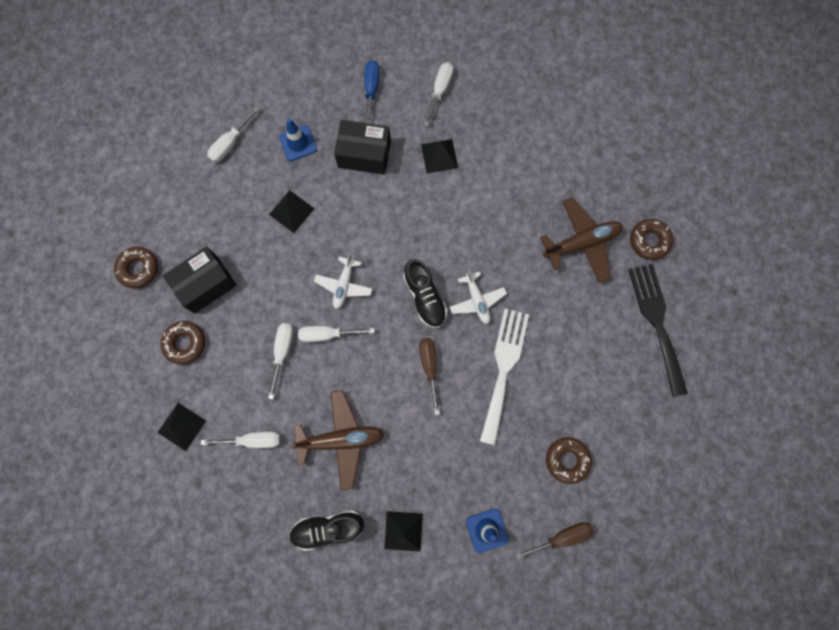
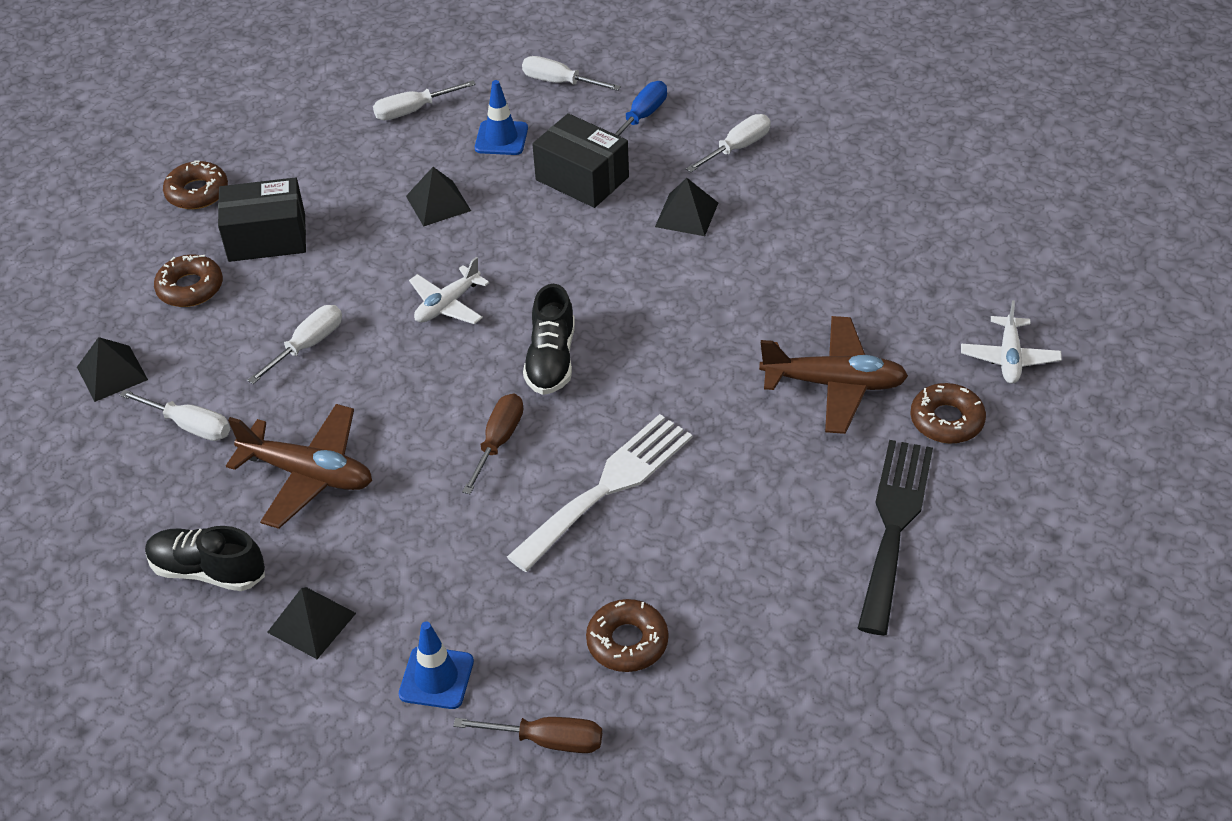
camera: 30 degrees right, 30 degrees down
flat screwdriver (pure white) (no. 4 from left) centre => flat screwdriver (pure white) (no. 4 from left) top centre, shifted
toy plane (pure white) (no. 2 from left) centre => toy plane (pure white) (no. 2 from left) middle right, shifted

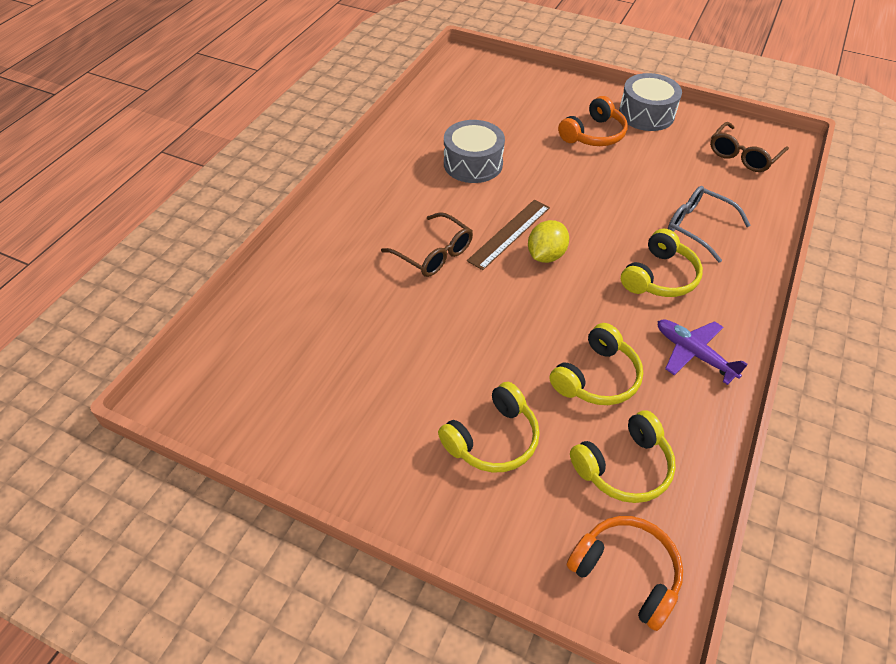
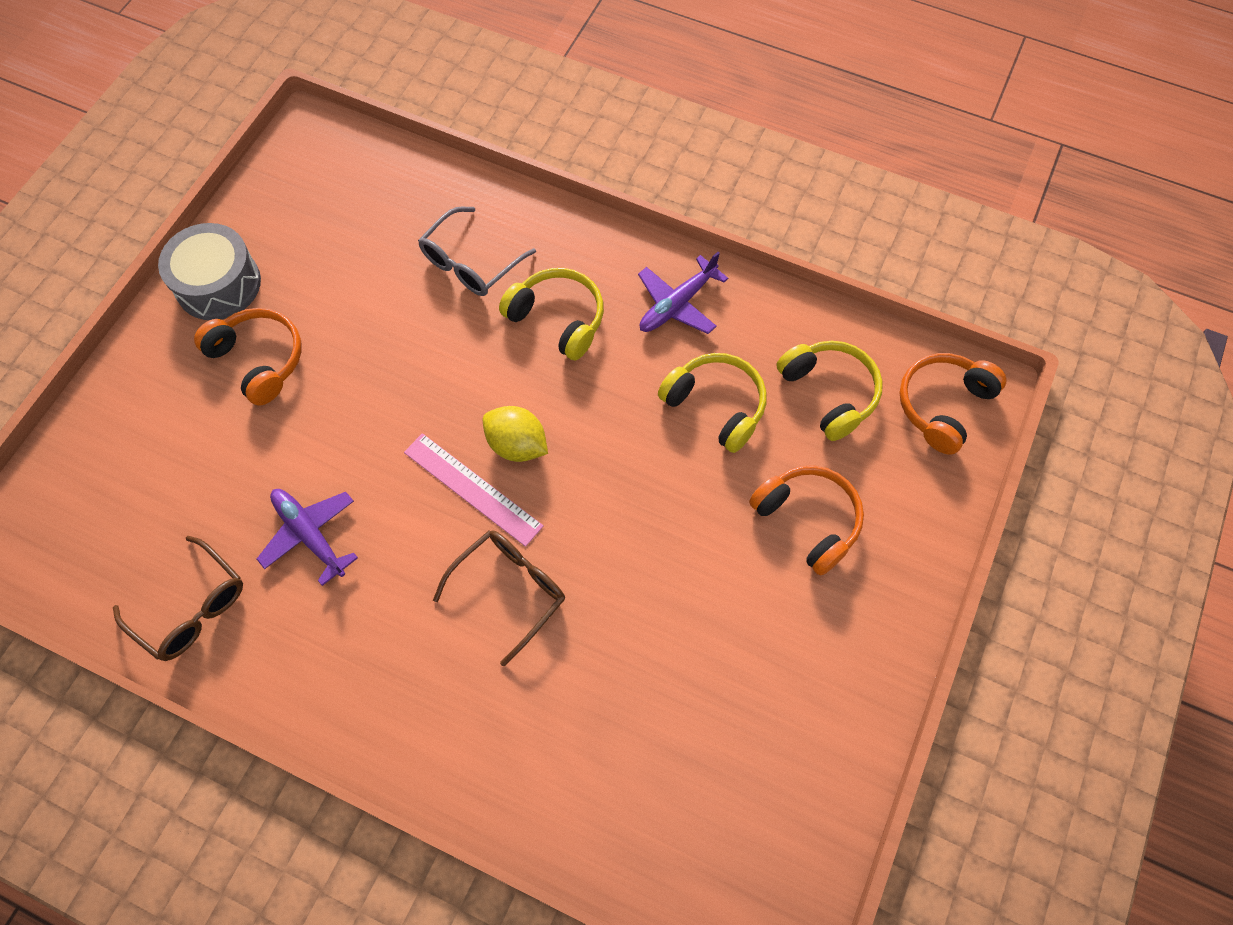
camera: 90 degrees left, 15 degrees up
headset (yellow) (no. 1 from left) centre => headset (bright orange) (no. 2 from left) centre
snare drum (grey) (no. 1 from left) top centre => toy plane (purple) (no. 1 from left) middle left
straightedge (dark brown) centre => straightedge (rose-pink) centre
spectacles (dark brown) (no. 2 from left in the first image) top right => spectacles (dark brown) (no. 1 from left) middle left, shifted

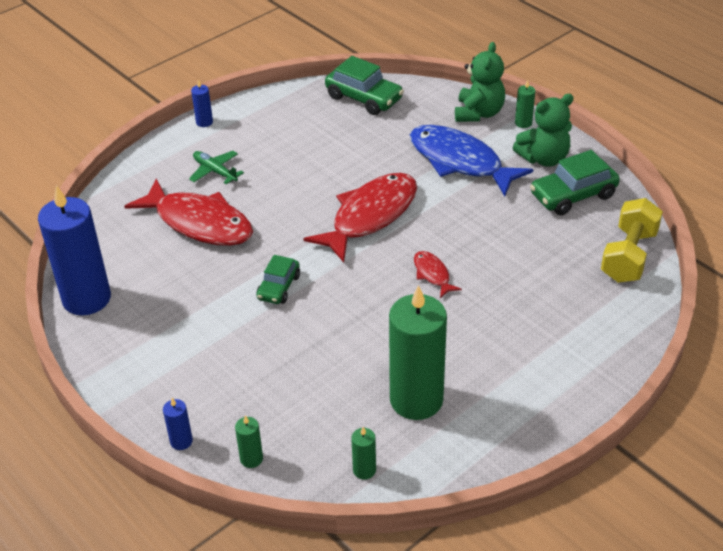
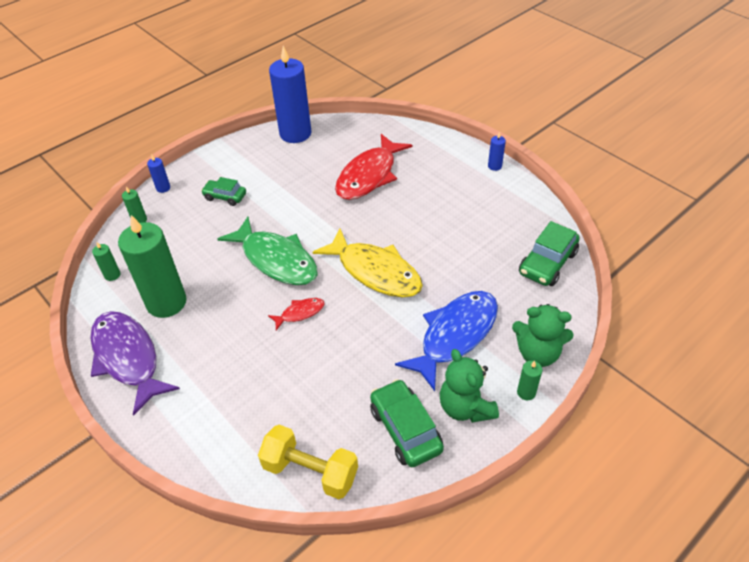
camera: 90 degrees right, 5 degrees up
toy plane (emerald) top left => nothing
toy car (emerald) (no. 1 from left) centre => toy car (emerald) (no. 1 from left) middle left, shifted
fish figure (crimson) (no. 2 from left) centre => fish figure (yellow) centre
nothing => fish figure (purple) middle left
nothing => fish figure (emerald) centre

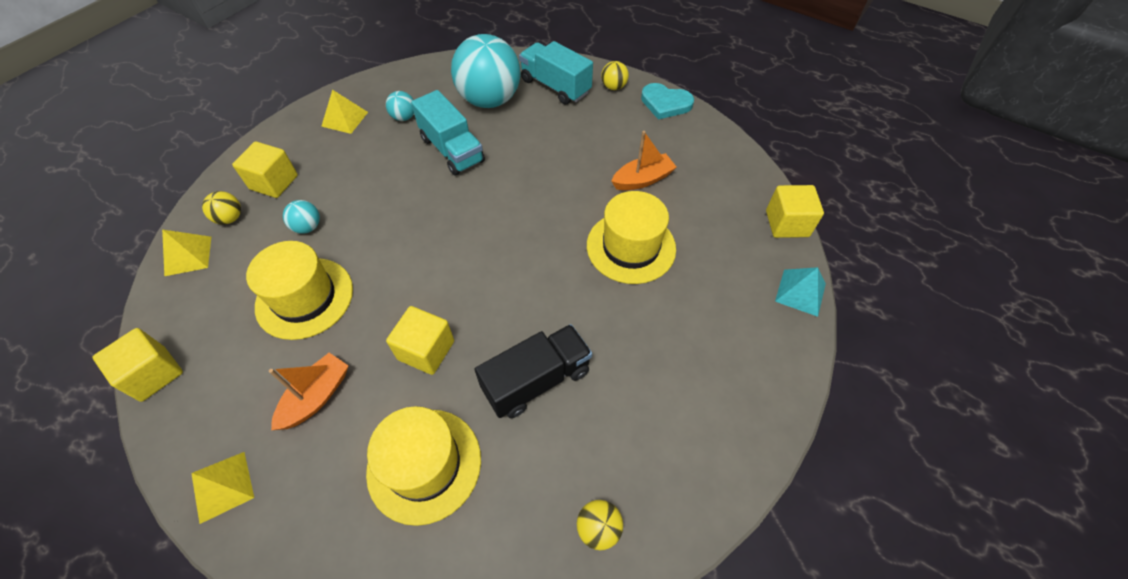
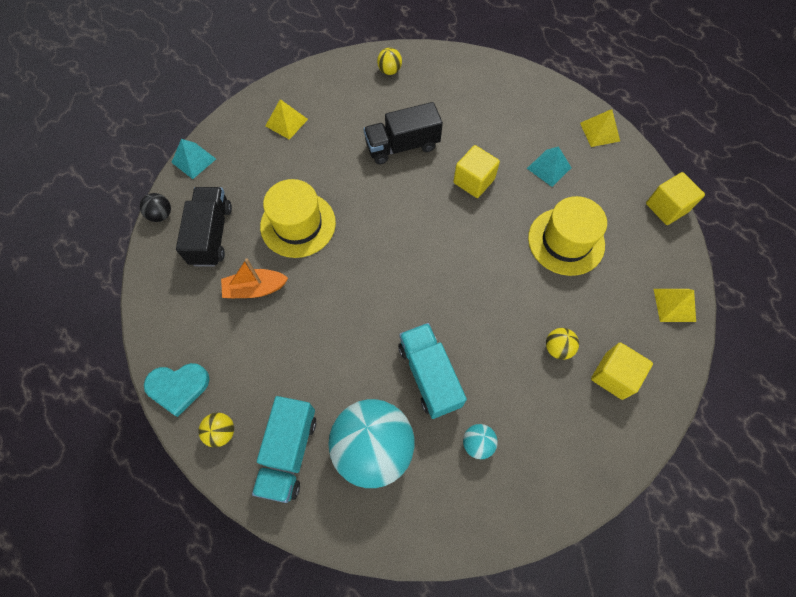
camera: 165 degrees left, 10 degrees up
sphere (yellow) (no. 1 from left in the first image) middle left => sphere (yellow) (no. 3 from left) middle right, shifted
sailboat (bright orange) (no. 1 from left) bottom left => pyramid shape (aqua) (no. 2 from left) top right
sphere (aqua) (no. 1 from left) middle left => nothing
pyramid shape (yellow) (no. 3 from left in the first image) top left => pyramid shape (yellow) (no. 1 from left) top centre, shifted
top hat (yellow) (no. 2 from left) bottom centre => nothing
lorry (aqua) (no. 2 from left in the first image) top centre => lorry (aqua) (no. 1 from left) bottom centre, 45 degrees clockwise
heart (aqua) top centre => heart (aqua) middle left, 135 degrees clockwise
solid cube (yellow) (no. 4 from left) middle right => sphere (ebony) middle left
nothing => lorry (ebony) (no. 1 from left) middle left

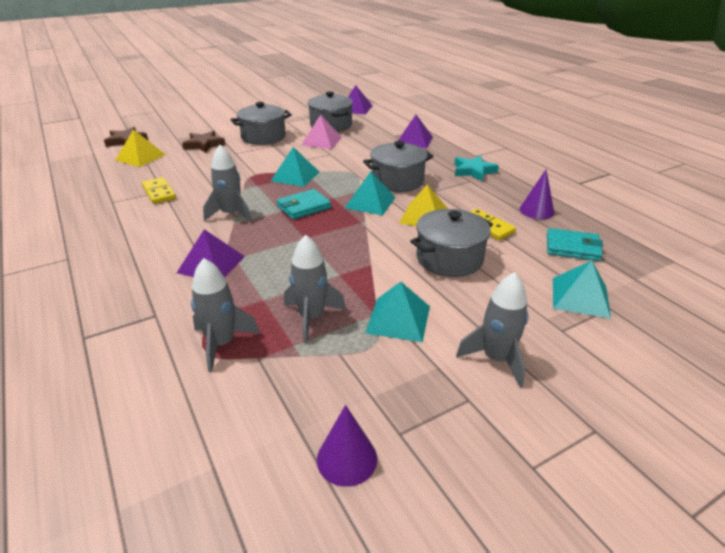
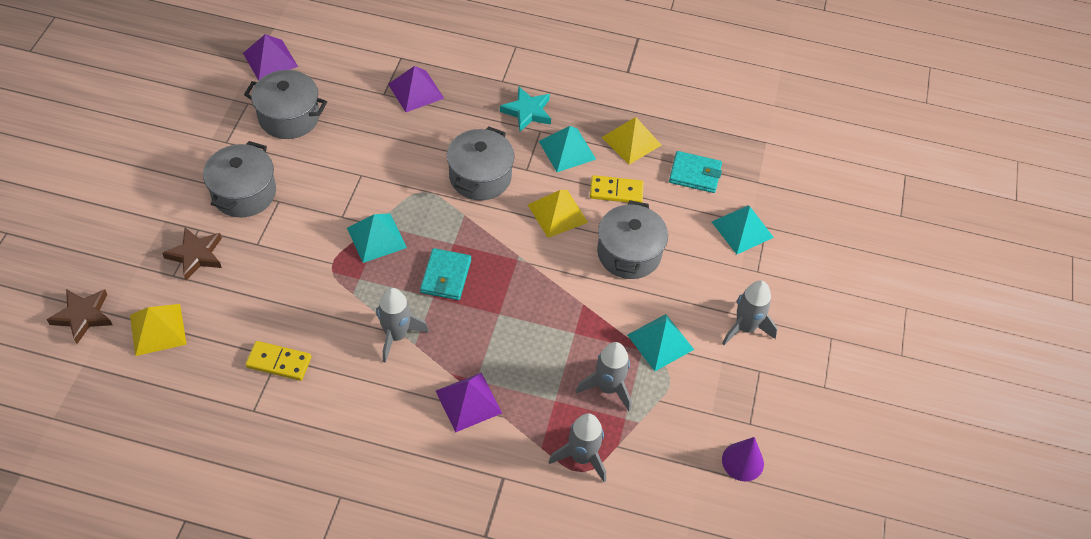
camera: 50 degrees left, 20 degrees up
pyramid shape (rose-pink) top centre => nothing
pyramid shape (aqua) (no. 2 from left) centre => pyramid shape (aqua) (no. 2 from left) top centre, shifted
cone shape (purple) (no. 2 from left) middle right => pyramid shape (yellow) (no. 3 from left) top centre
card wallet (aqua) (no. 2 from left) middle right => card wallet (aqua) (no. 2 from left) top centre, 45 degrees clockwise

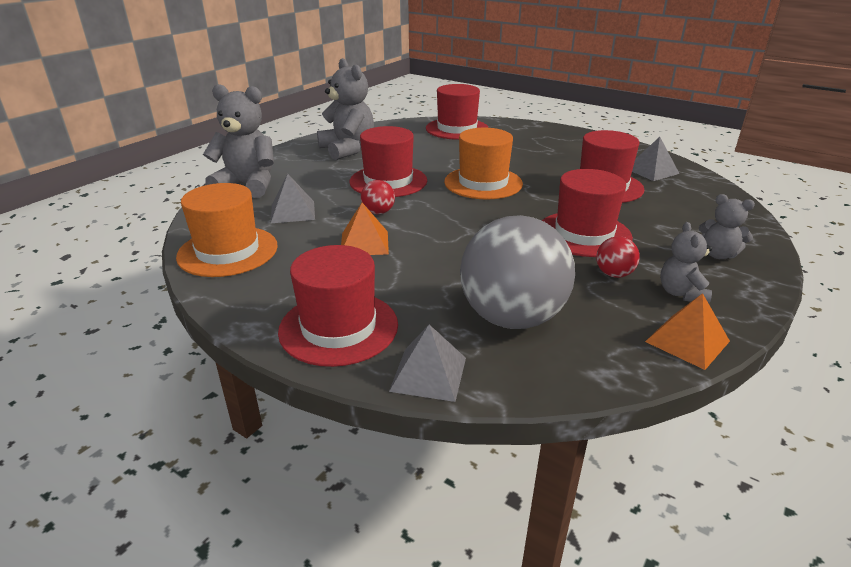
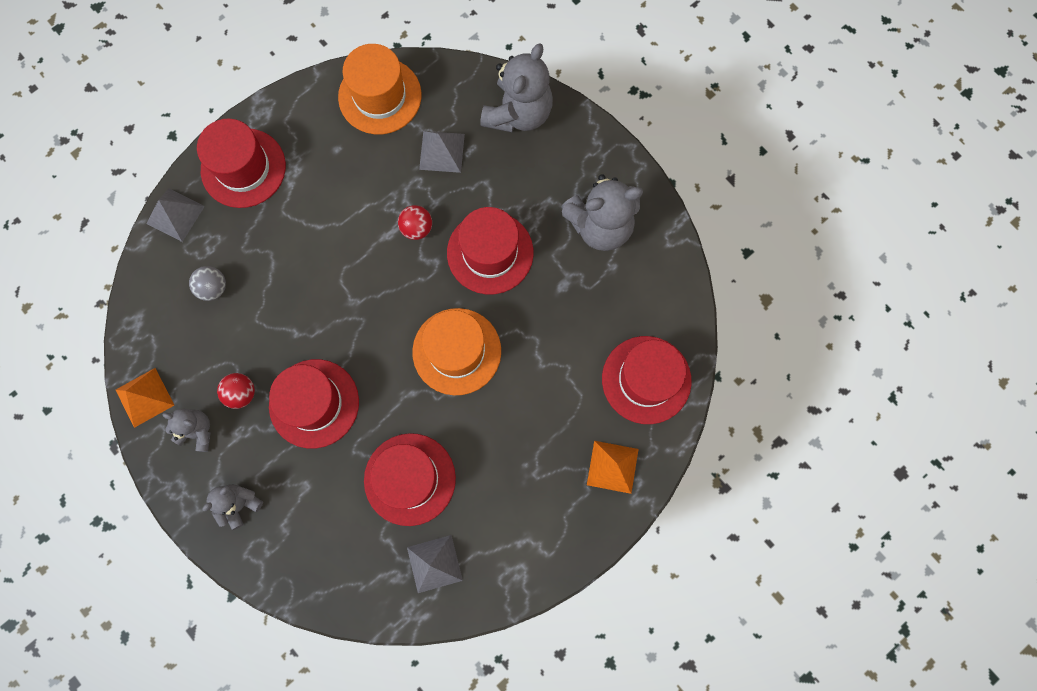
camera: 105 degrees right, 45 degrees up
pyramid shape (bright orange) (no. 1 from left in the first image) centre => pyramid shape (bright orange) (no. 2 from left) bottom centre, shifted
sphere (grey) centre => sphere (grey) middle left, x0.42

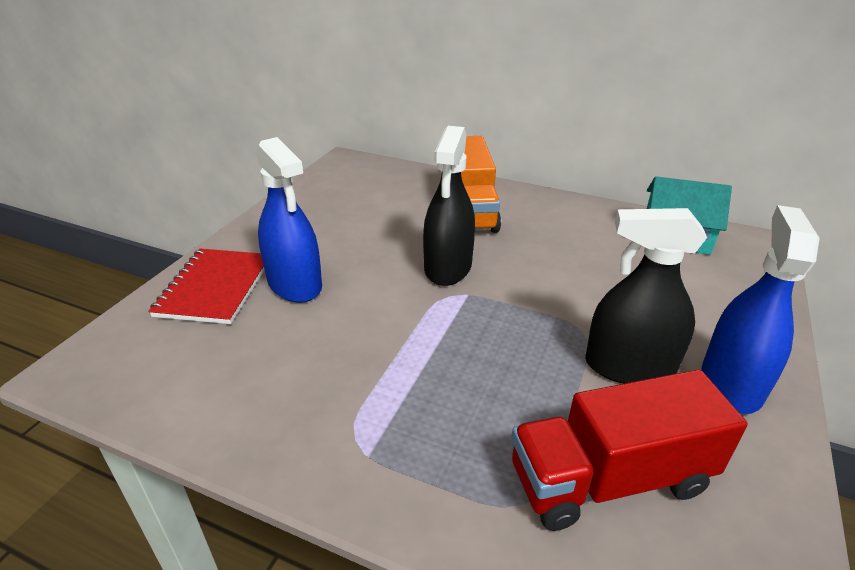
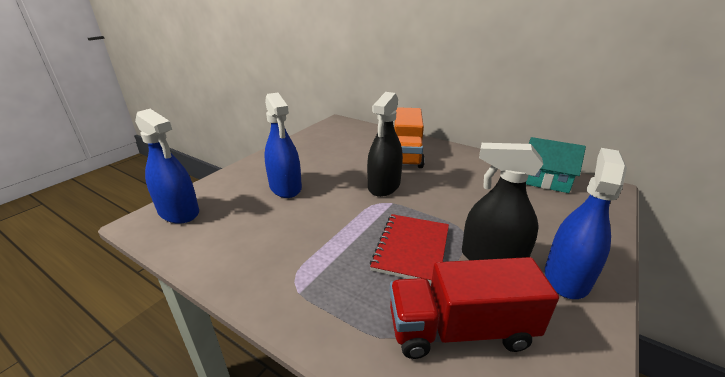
camera: 10 degrees right, 5 degrees down
notebook (crimson) middle left => notebook (crimson) centre, shifted
nothing => spray bottle (royal blue) (no. 1 from left) middle left

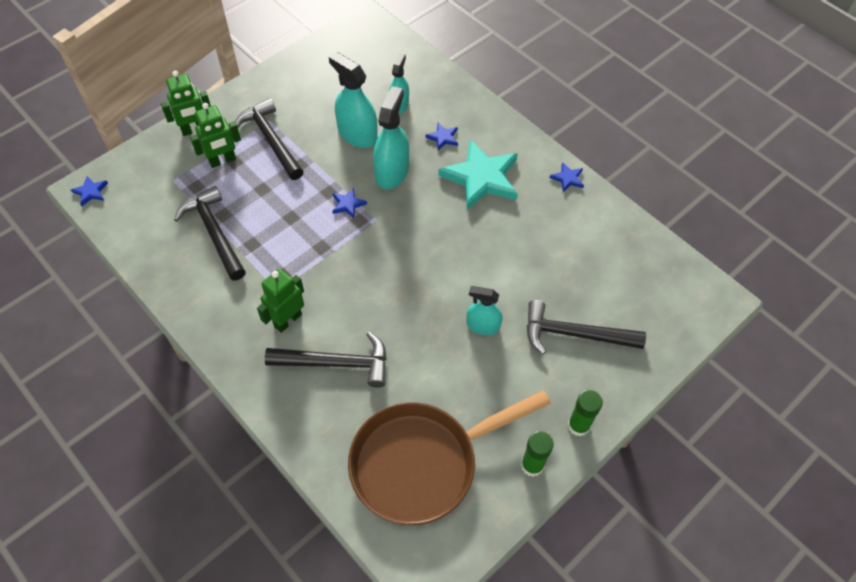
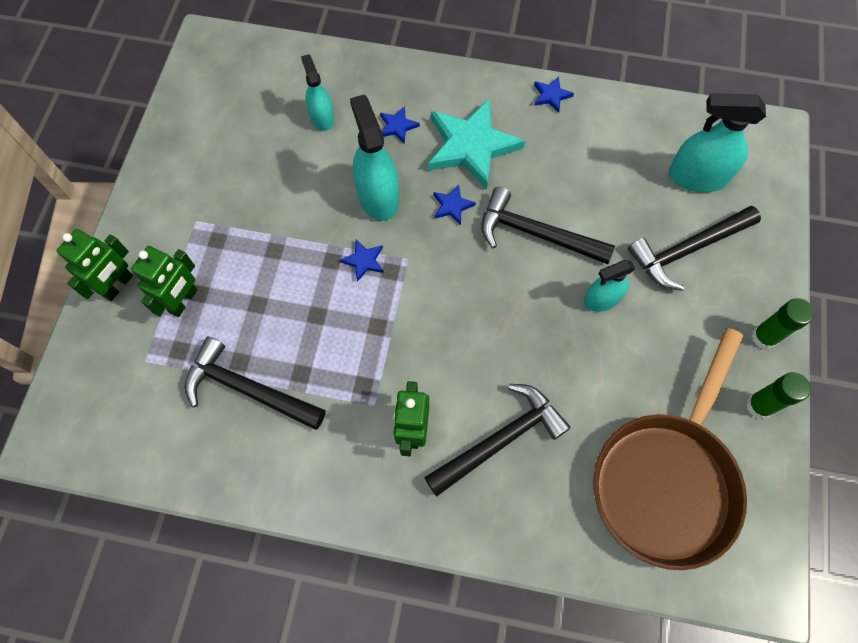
camera: 35 degrees left, 10 degrees up
star (royal blue) (no. 1 from left in the first image) top left => star (royal blue) (no. 3 from left) top centre, shifted
hammer (ebony) (no. 2 from left in the first image) top left => hammer (ebony) (no. 3 from left) centre, shifted
spray bottle (aqua) (no. 1 from left in the first image) top centre => spray bottle (aqua) (no. 4 from left) top right, shifted

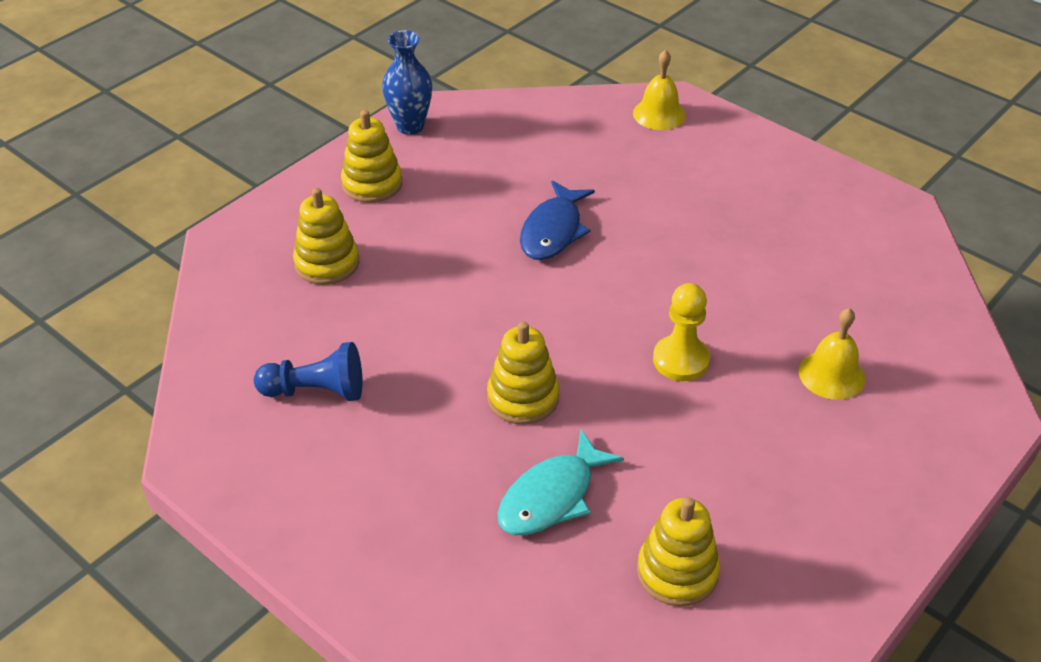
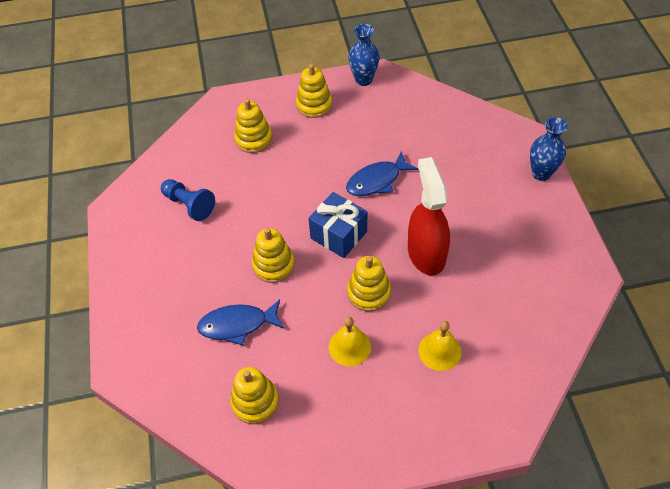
camera: 40 degrees right, 10 degrees up
fish figure (aqua) bottom centre => fish figure (royal blue) (no. 1 from left) centre
hand bell (yellow) (no. 1 from left) top centre => hand bell (yellow) (no. 1 from left) bottom centre, shifted
chess pawn (yellow) centre => stacking rings (yellow) (no. 5 from left) centre
nothing => wrapped gift (royal blue) centre
nothing => spray bottle (crimson) centre
nothing => flower vase (royal blue) (no. 2 from left) top right

